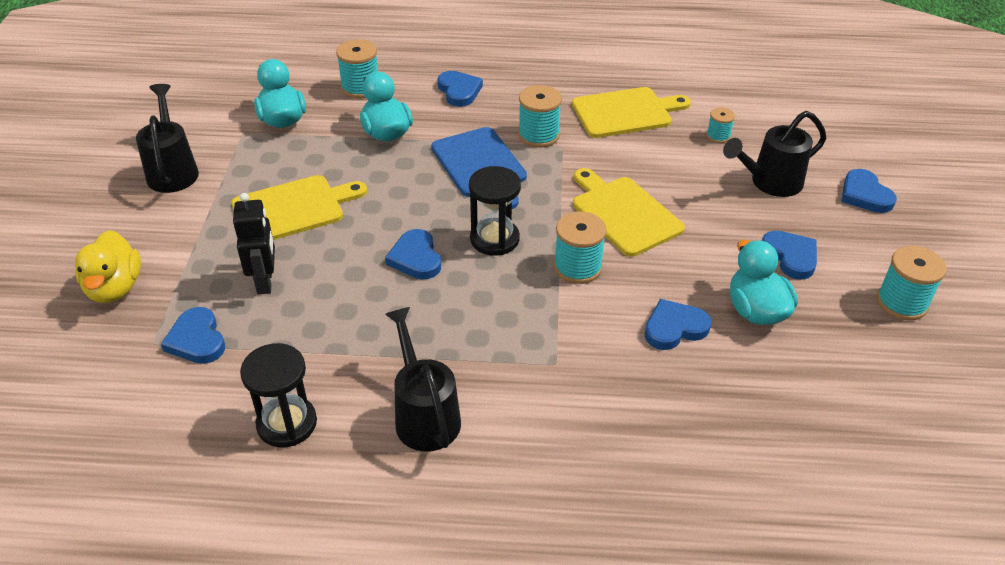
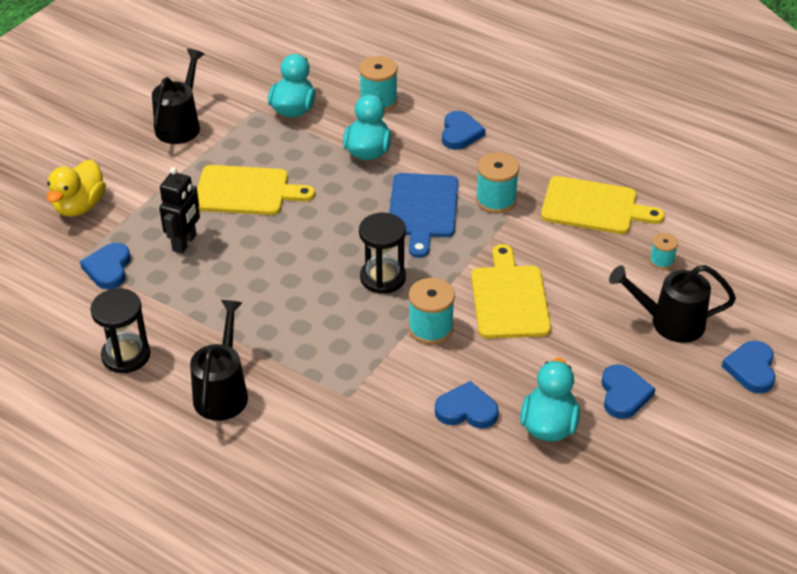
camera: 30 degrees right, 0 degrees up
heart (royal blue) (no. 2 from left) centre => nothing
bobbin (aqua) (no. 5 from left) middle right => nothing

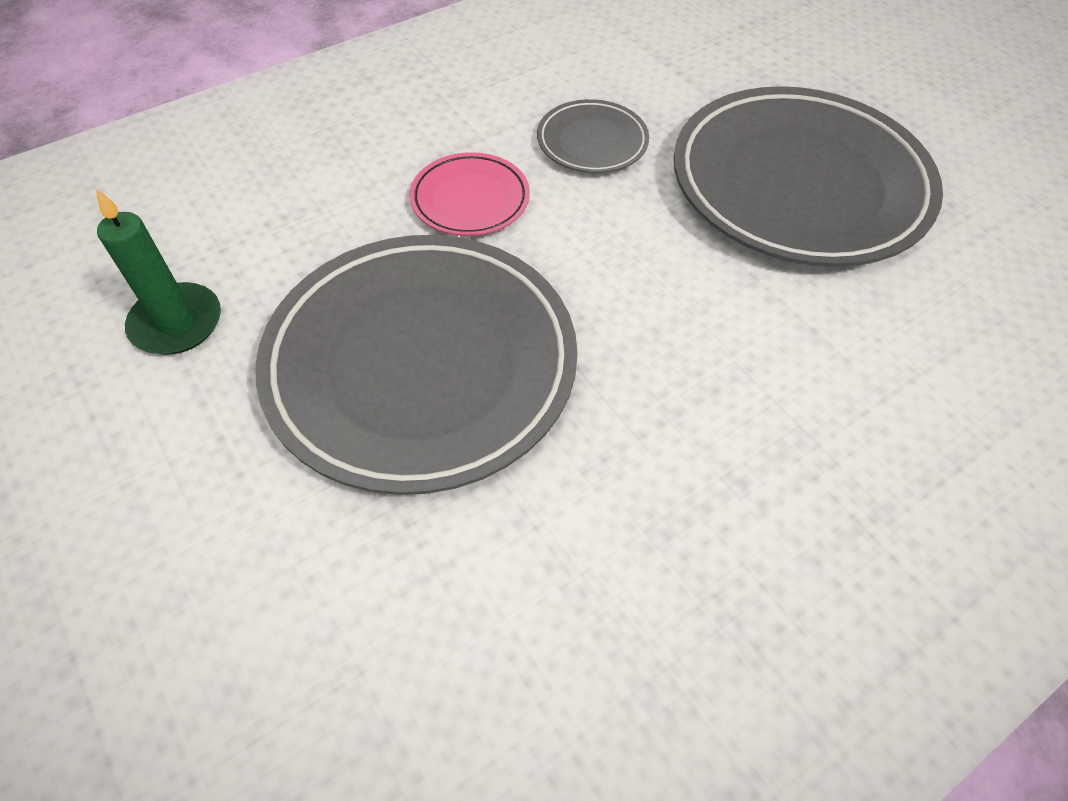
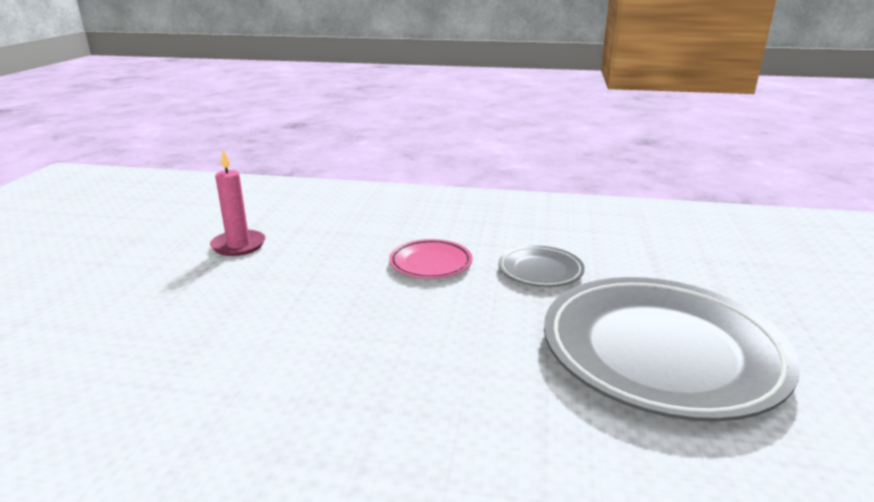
camera: 45 degrees right, 30 degrees down
wax candle (emerald) middle left => wax candle (rose-pink) middle left
dinner plate (grey) (no. 1 from left) centre => nothing

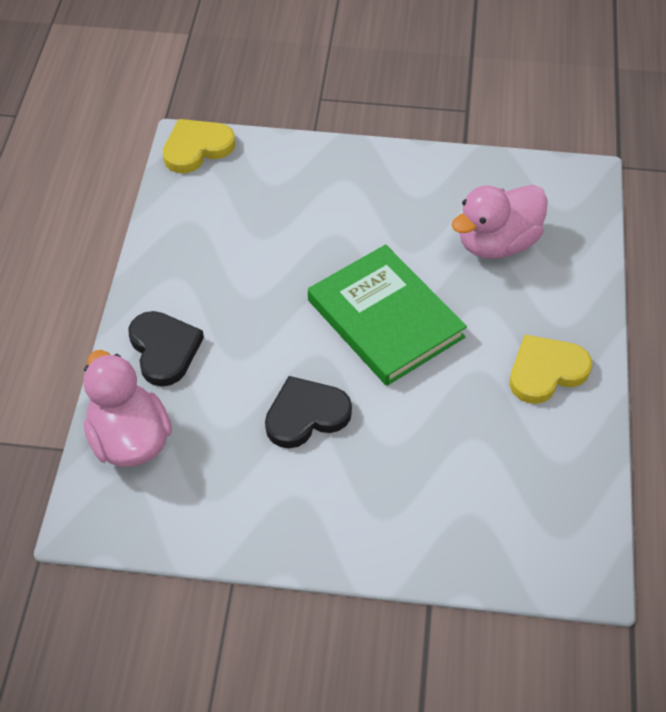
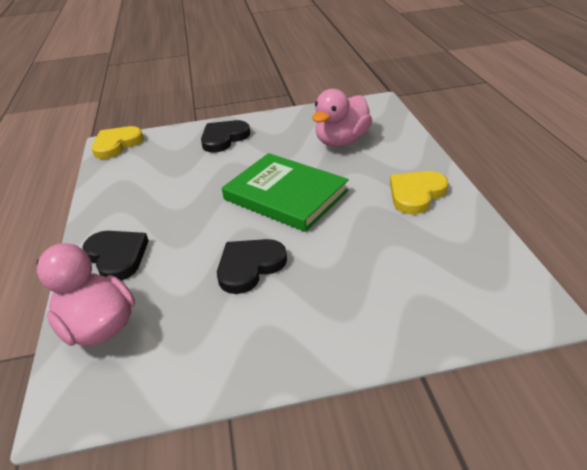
camera: 15 degrees left, 15 degrees down
nothing => heart (ebony) (no. 2 from left) top centre

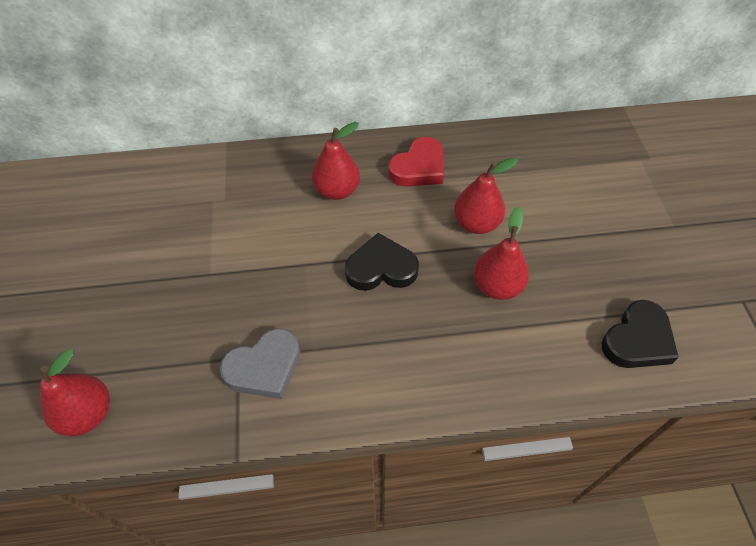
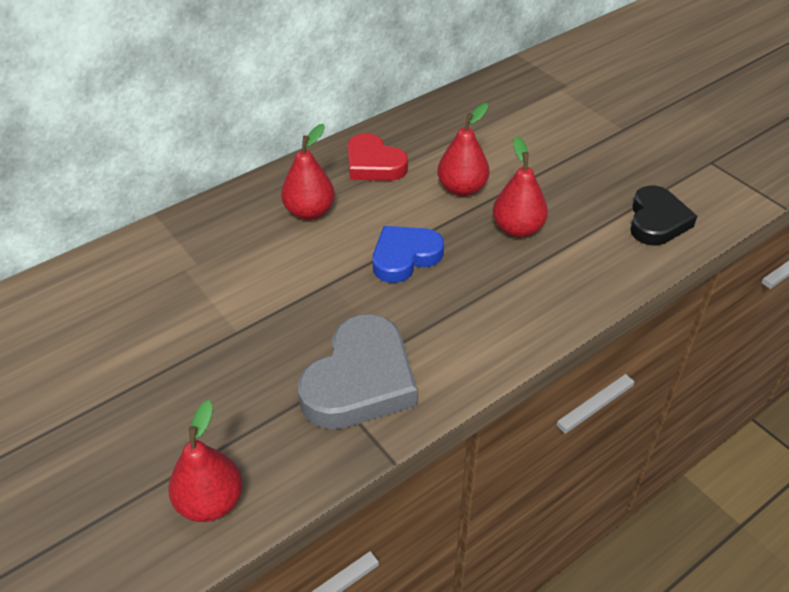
camera: 30 degrees left, 10 degrees down
heart (grey) centre, x1.50
heart (ebony) (no. 1 from left) centre => heart (royal blue) centre
heart (crimson) top centre, 120 degrees clockwise

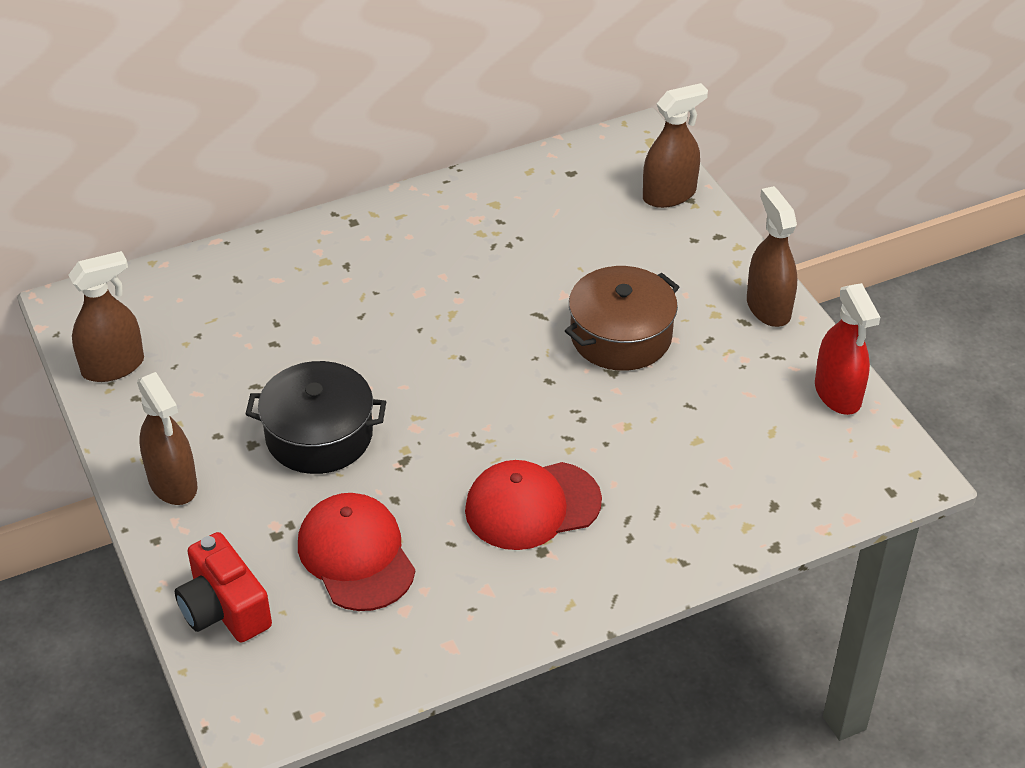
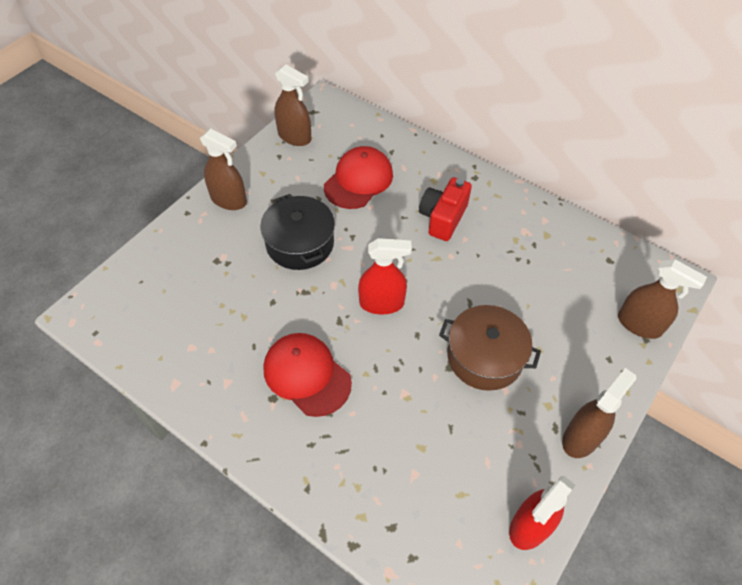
camera: 60 degrees right, 10 degrees up
spray bottle (dark brown) (no. 2 from left in the first image) middle left => spray bottle (dark brown) (no. 1 from left) top left, 90 degrees counterclockwise
compact camera (crimson) bottom left => compact camera (crimson) centre, shifted
cap (crimson) (no. 1 from left in the first image) bottom centre => cap (crimson) (no. 2 from left) top centre, shifted
nothing => spray bottle (crimson) (no. 1 from left) centre

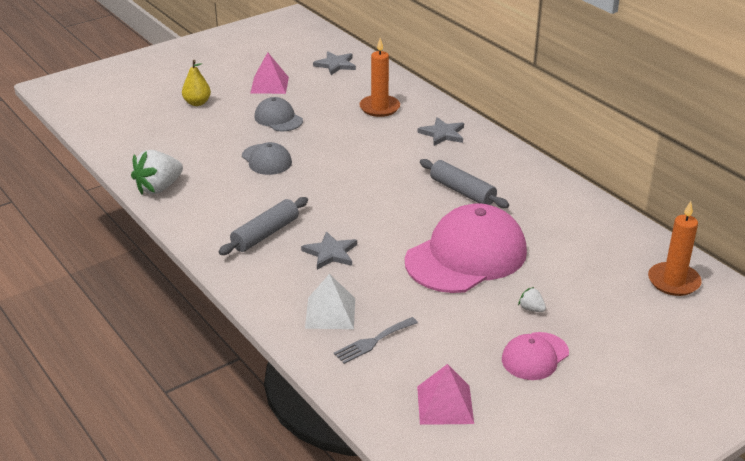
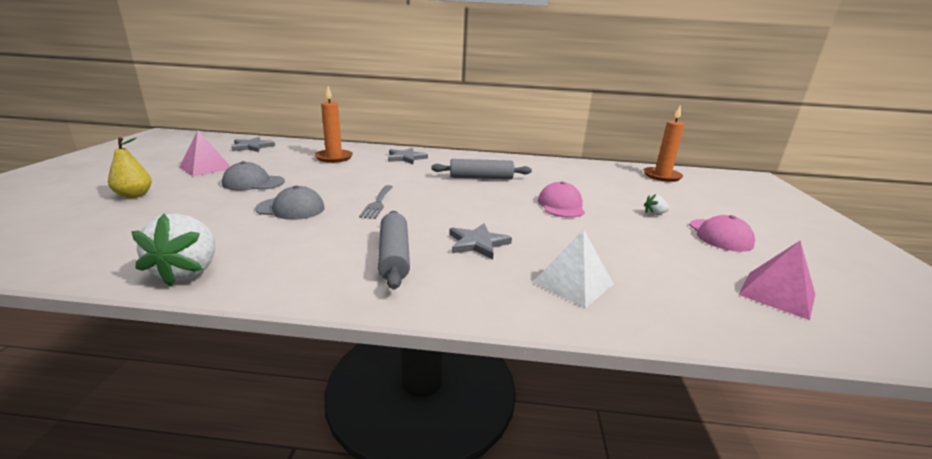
camera: 50 degrees left, 10 degrees down
table fork (grey) bottom centre => table fork (grey) centre, shifted
cap (rose-pink) (no. 1 from left) centre, x0.50

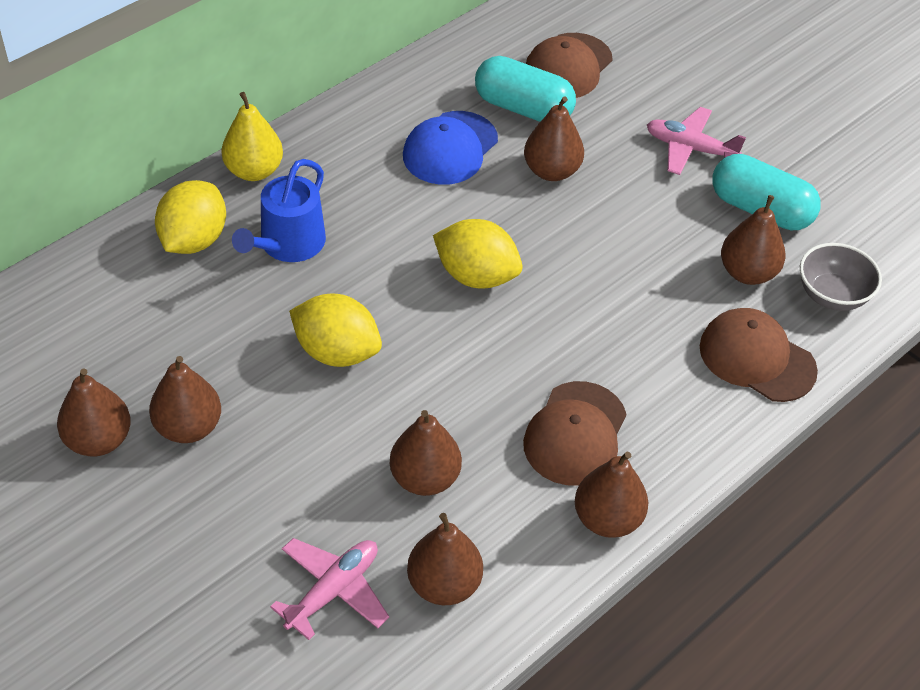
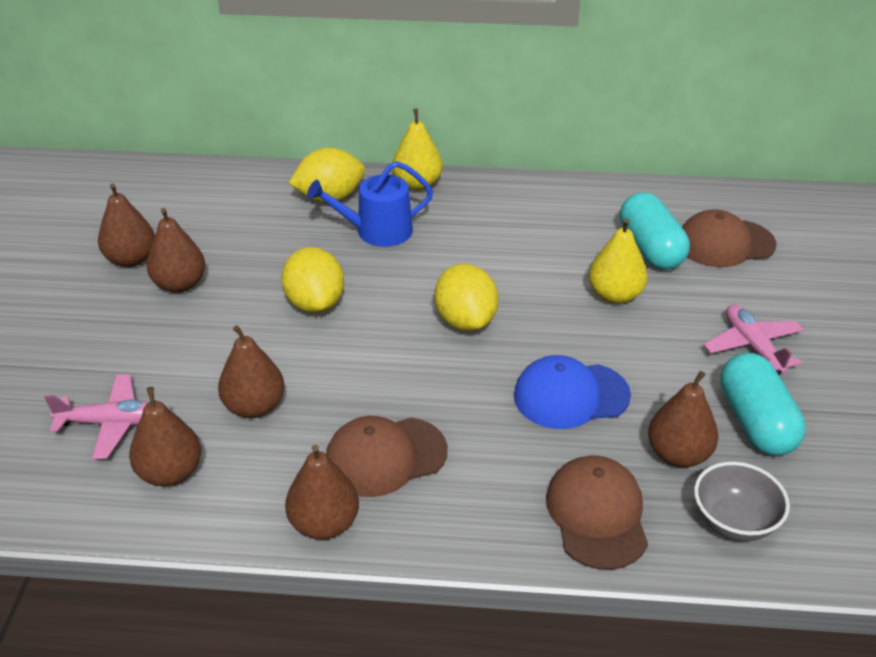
camera: 50 degrees right, 10 degrees down
cap (royal blue) top centre => cap (royal blue) centre, shifted
pear fruit (dark brown) (no. 5 from left) top centre => pear fruit (yellow) (no. 2 from left) middle right

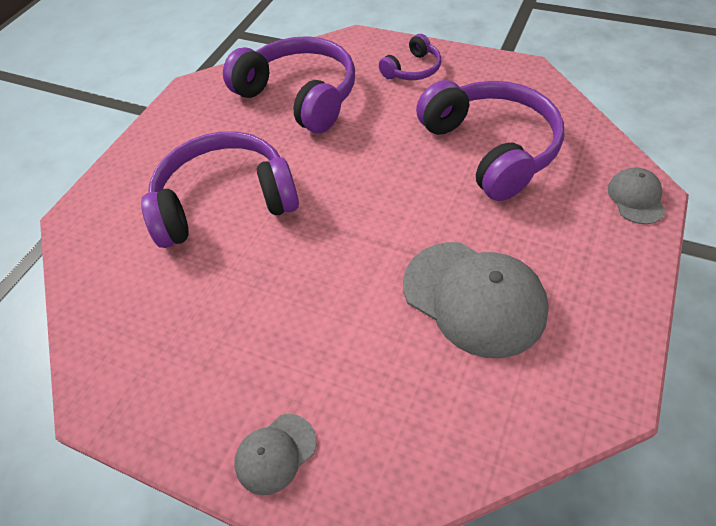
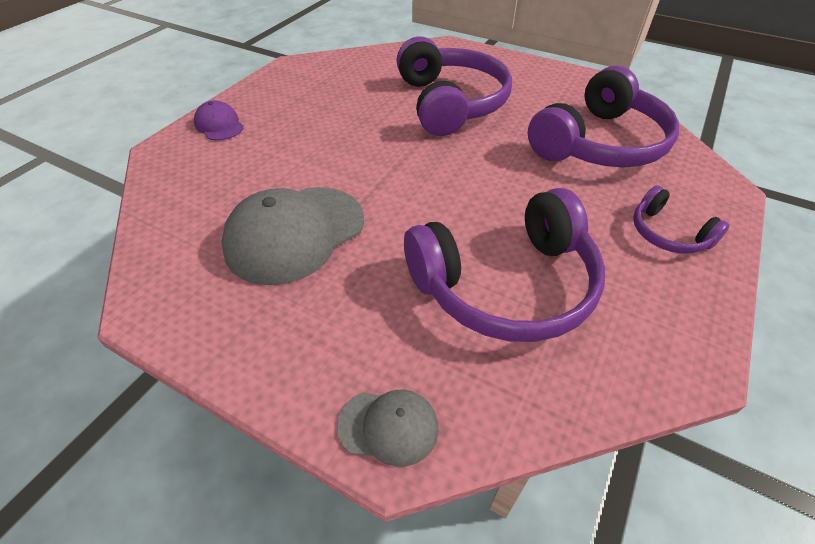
camera: 90 degrees right, 5 degrees down
cap (grey) (no. 1 from left) bottom centre => cap (purple) top left

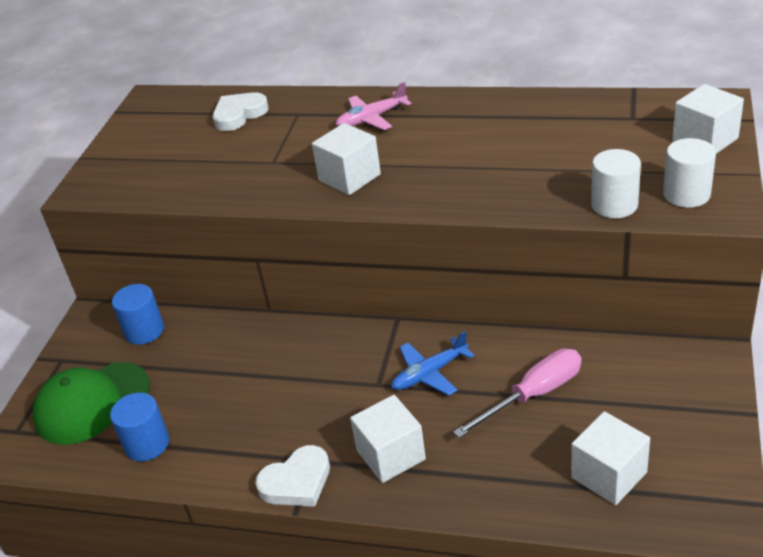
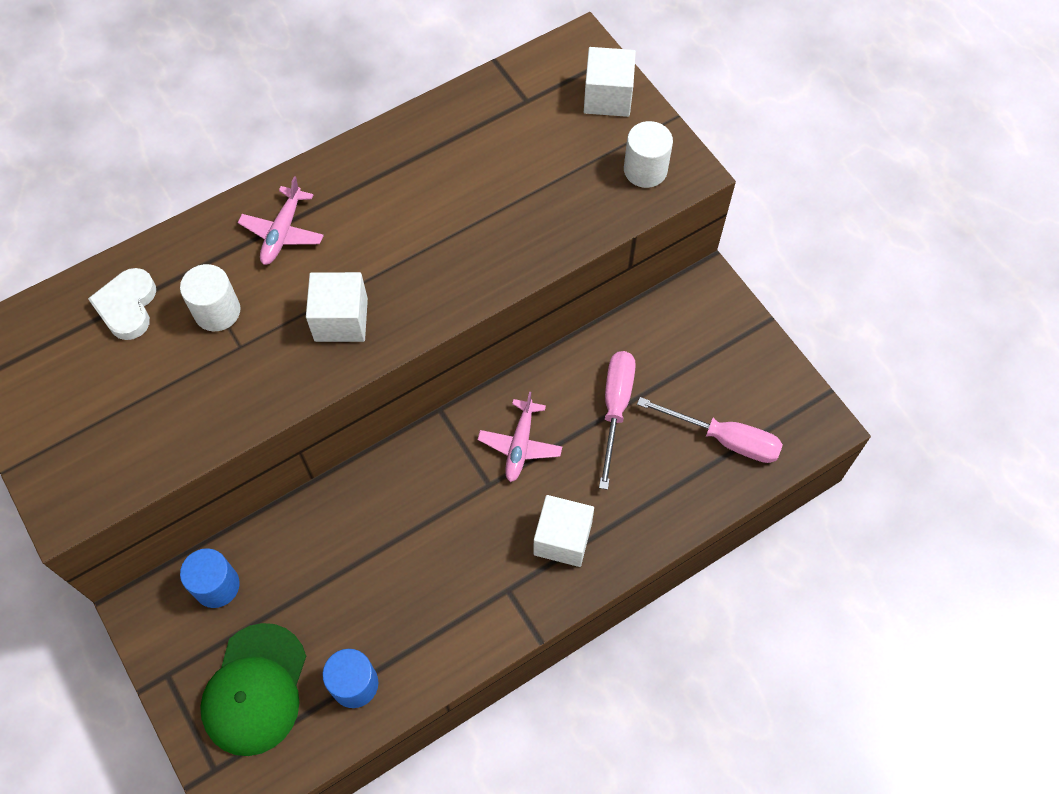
camera: 50 degrees left, 25 degrees up
heart (pure white) (no. 2 from left) bottom centre => nothing
toy plane (royal blue) centre => toy plane (rose-pink) (no. 2 from left) centre
solid cube (pure white) (no. 3 from left) bottom right => flat screwdriver (rose-pink) (no. 2 from left) middle right
cylinder (pure white) (no. 1 from left) top right => cylinder (pure white) (no. 1 from left) middle left, shifted

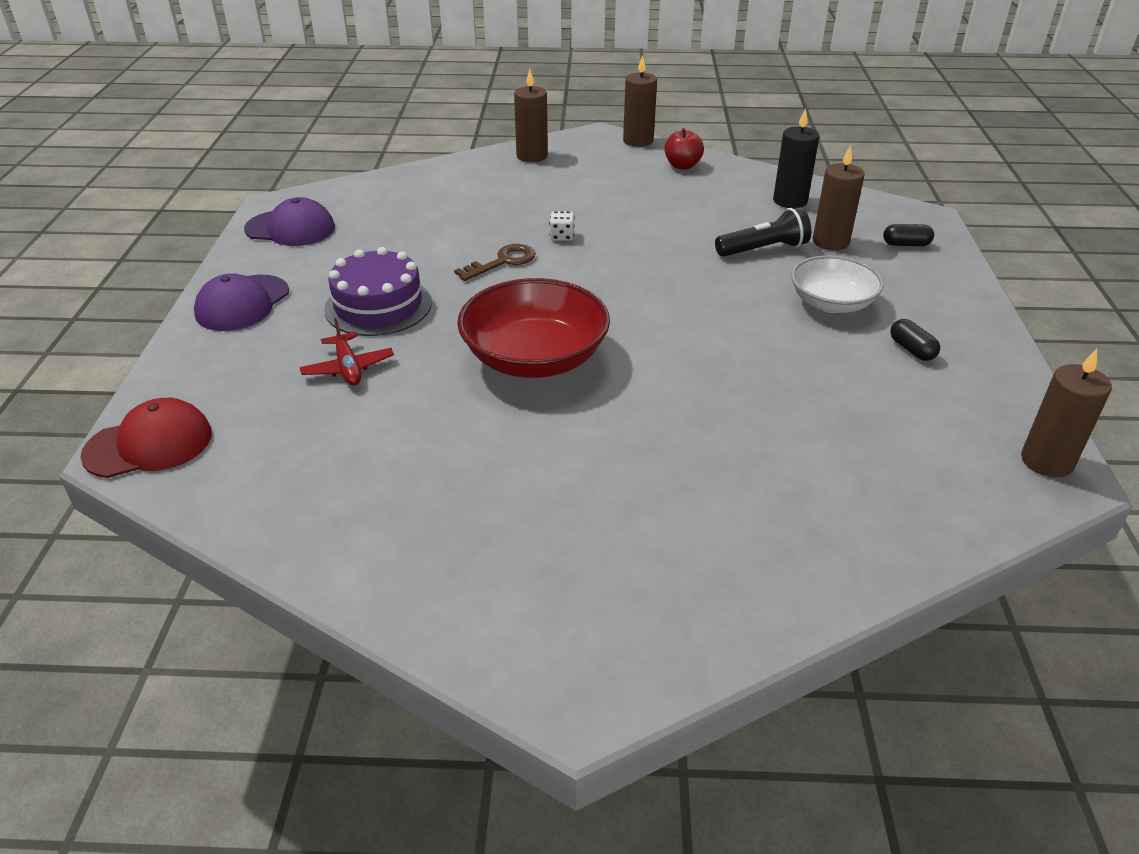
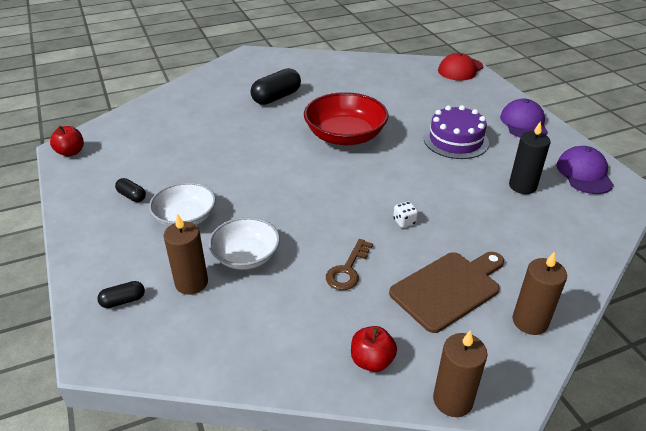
camera: 155 degrees right, 0 degrees up
cap (purple) (no. 2 from left) top left => cap (purple) (no. 2 from left) middle right, 105 degrees clockwise
toy plane (crimson) middle left => nothing
key (dark brown) top centre => key (dark brown) centre, shifted
pocket torch (ebony) top right => bowl (pure white) (no. 2 from left) centre
wax candle (ebony) top right => wax candle (ebony) middle right, shifted
wax candle (dark brown) (no. 4 from left) middle right => toy apple (crimson) (no. 1 from left) top left
nothing => pill shape (ebony) (no. 3 from left) top centre
nothing => cutting board (dark brown) bottom right

